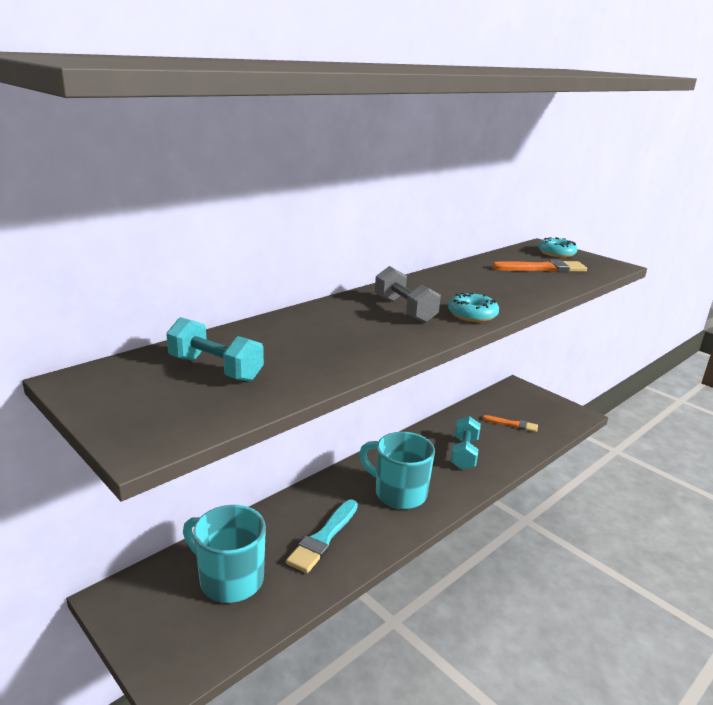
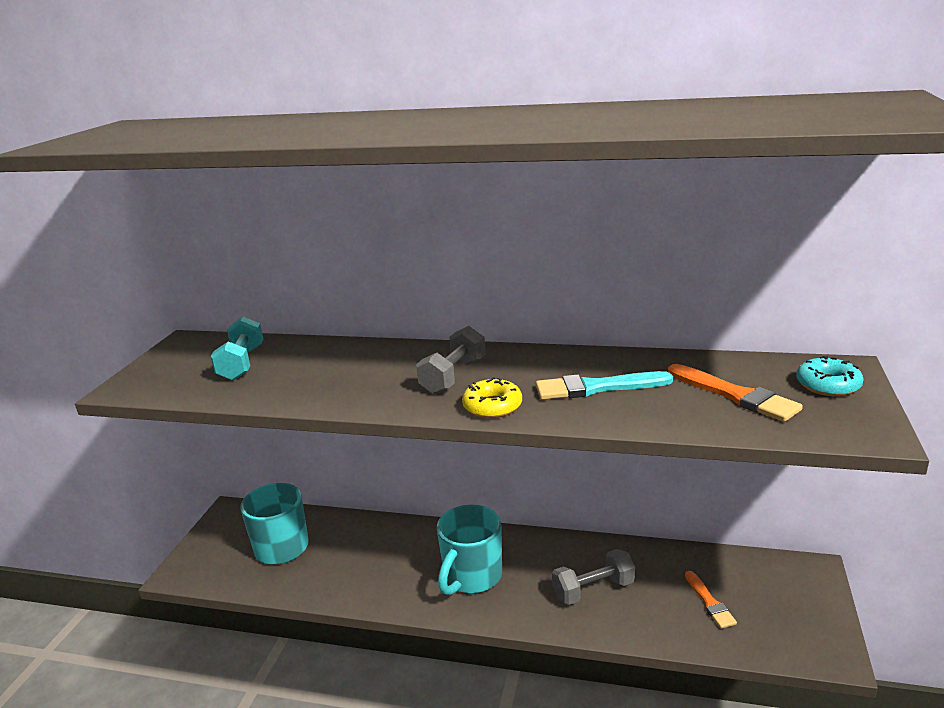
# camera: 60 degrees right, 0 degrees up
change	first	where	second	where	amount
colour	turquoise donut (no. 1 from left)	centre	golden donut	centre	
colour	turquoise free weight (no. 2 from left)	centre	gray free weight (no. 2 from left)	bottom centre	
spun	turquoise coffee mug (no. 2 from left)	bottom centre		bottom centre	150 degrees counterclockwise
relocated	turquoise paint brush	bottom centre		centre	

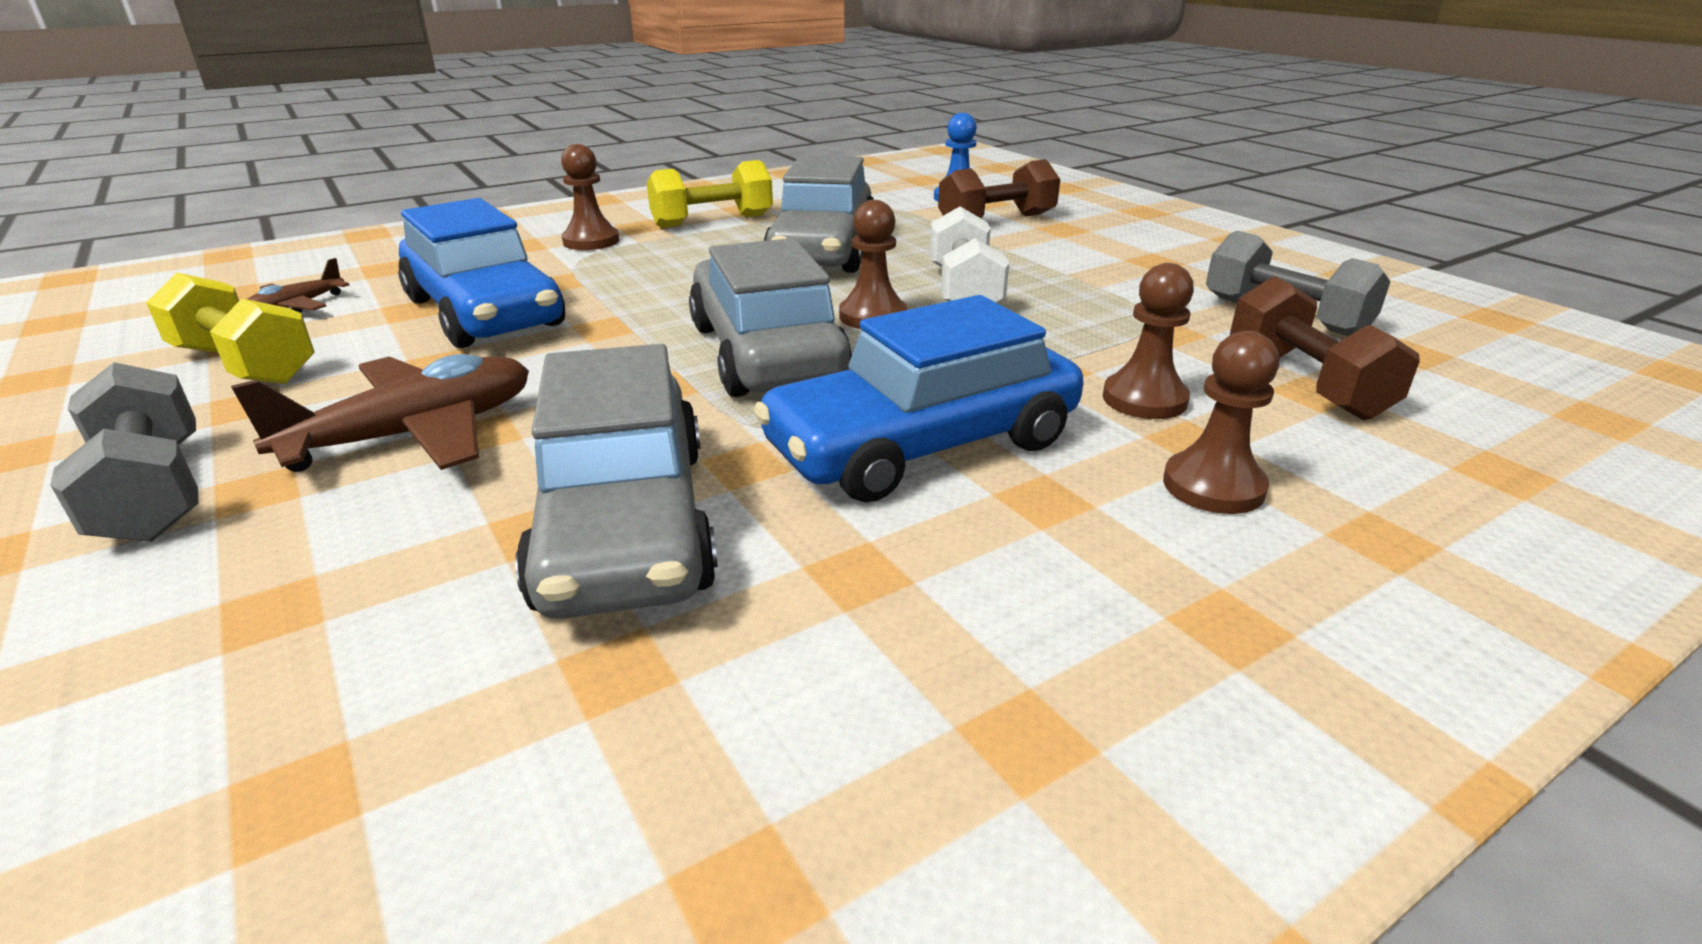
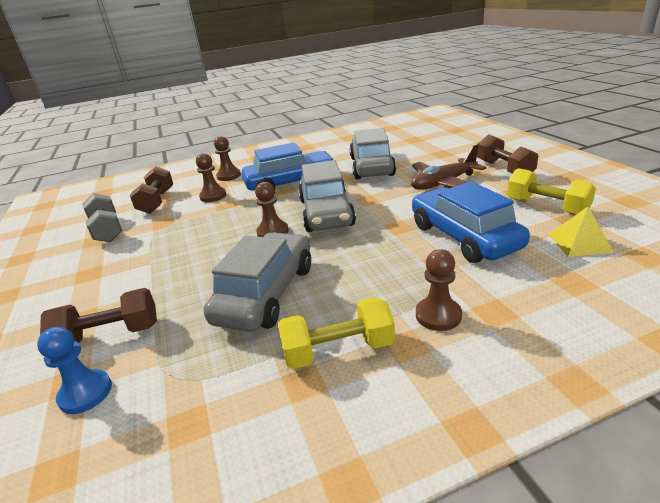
# camera: 165 degrees left, 0 degrees up
change	first	where	second	where	amount
missing	pure white free weight	top centre			
exchanged	dark brown plane (no. 1 from left)	top left	golden solid pyramid	middle right	
colour	gray free weight (no. 1 from left)	middle left	dark brown free weight (no. 3 from left)	top right	

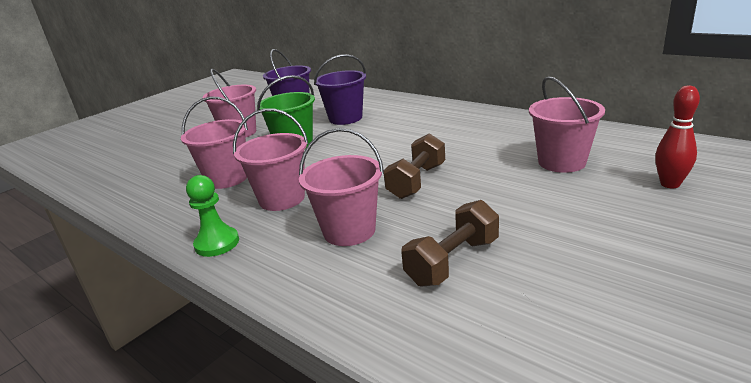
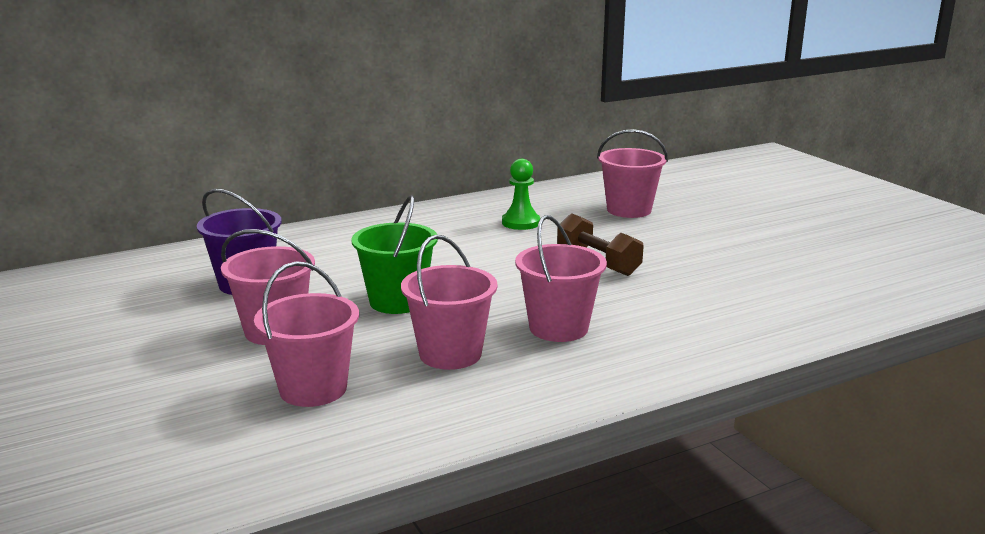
# camera: 70 degrees left, 5 degrees down
change	first	where	second	where	amount
missing	violet pail (no. 2 from left)	top centre			
missing	crimson bowling pin	middle right			
relocated	rosy pail (no. 4 from left in the first image)	centre	rosy pail (no. 2 from left)	middle left	
relocated	emerald pawn	middle left		centre	
missing	dark brown free weight (no. 2 from left)	centre			

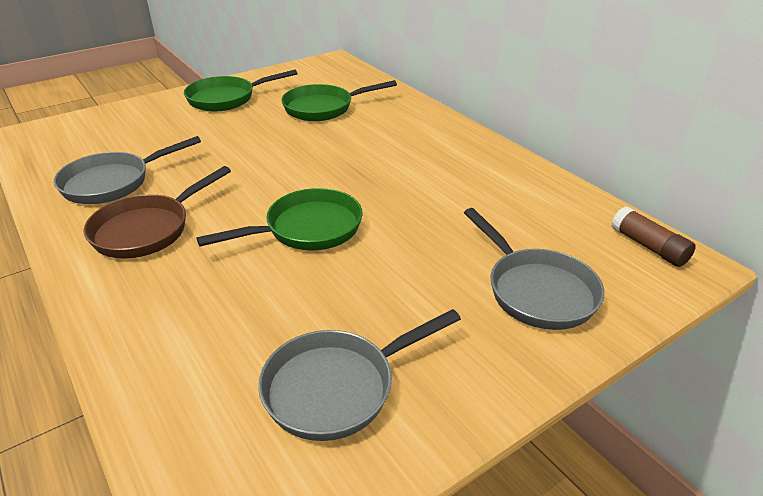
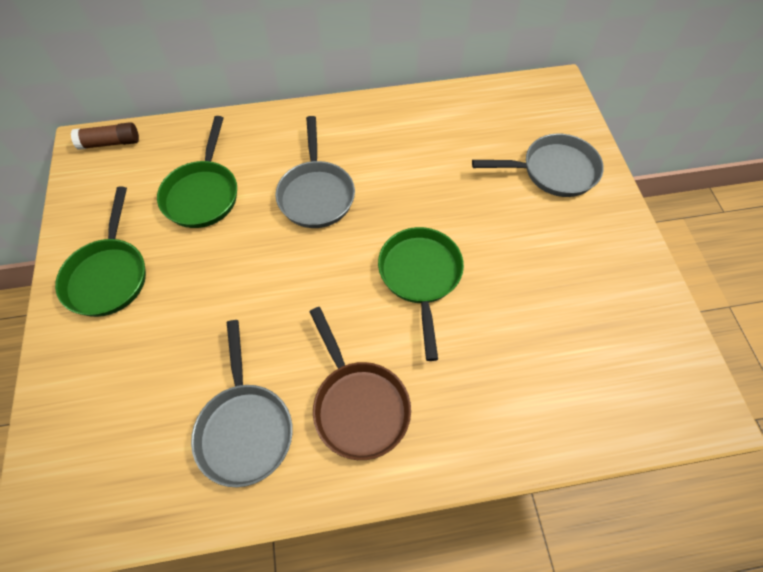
# camera: 65 degrees left, 25 degrees up
change	first	where	second	where	amount
relocated	dark brown stick of glue	middle right		top left	
relocated	gray frying pan (no. 2 from left)	bottom centre		top centre	

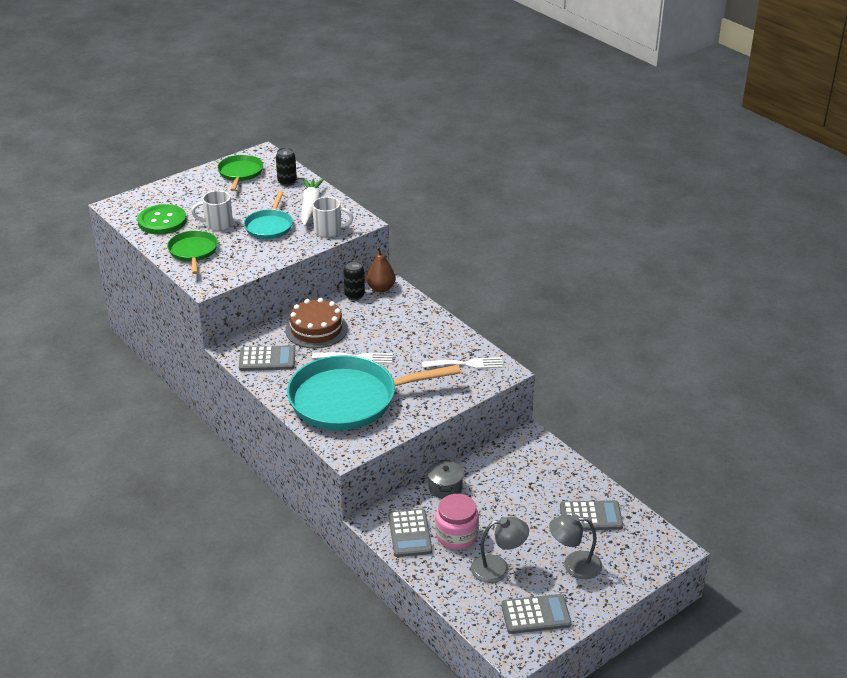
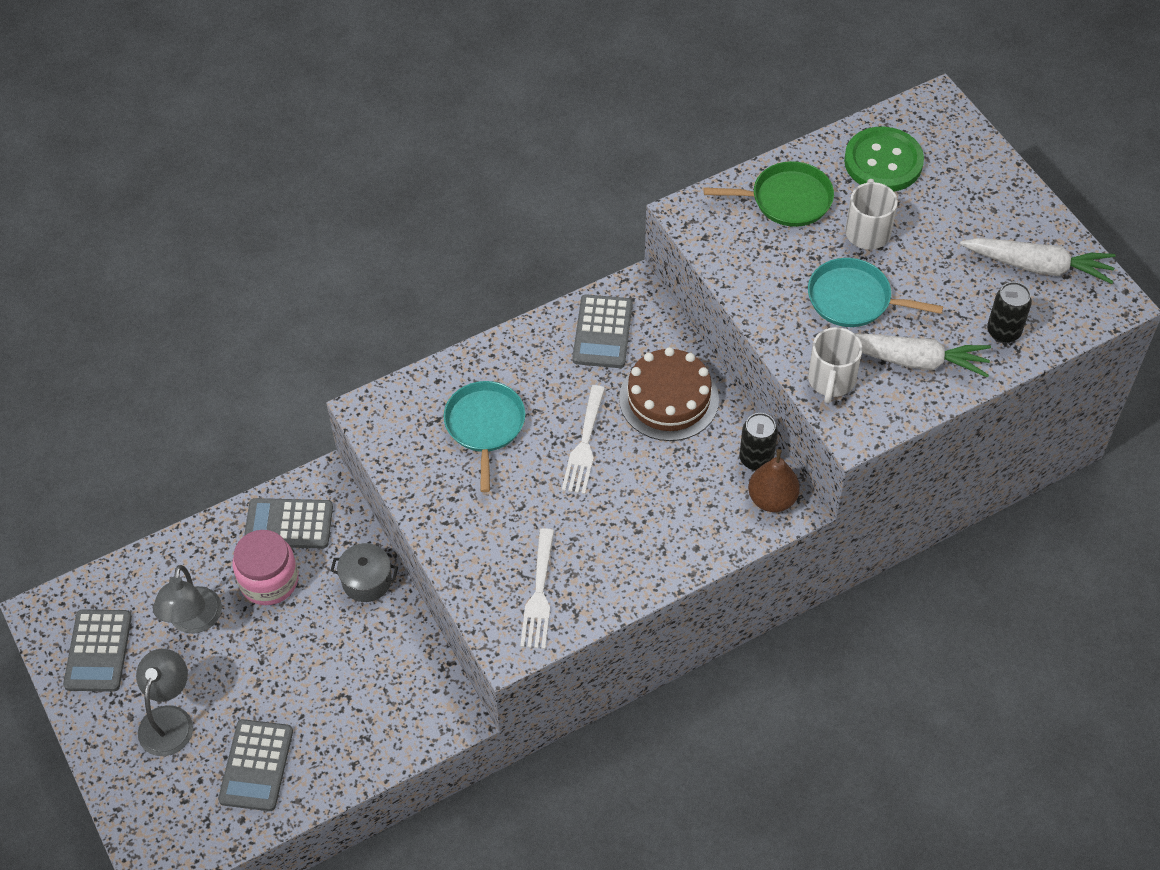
# camera: 100 degrees right, 20 degrees up
change	first	where	second	where	amount
exchanged	emerald frying pan (no. 2 from left)	top left	pure white root vegetable (no. 2 from left)	top right	
size	turquoise frying pan (no. 2 from left in the first image)	centre	turquoise frying pan (no. 1 from left)	centre	x0.51

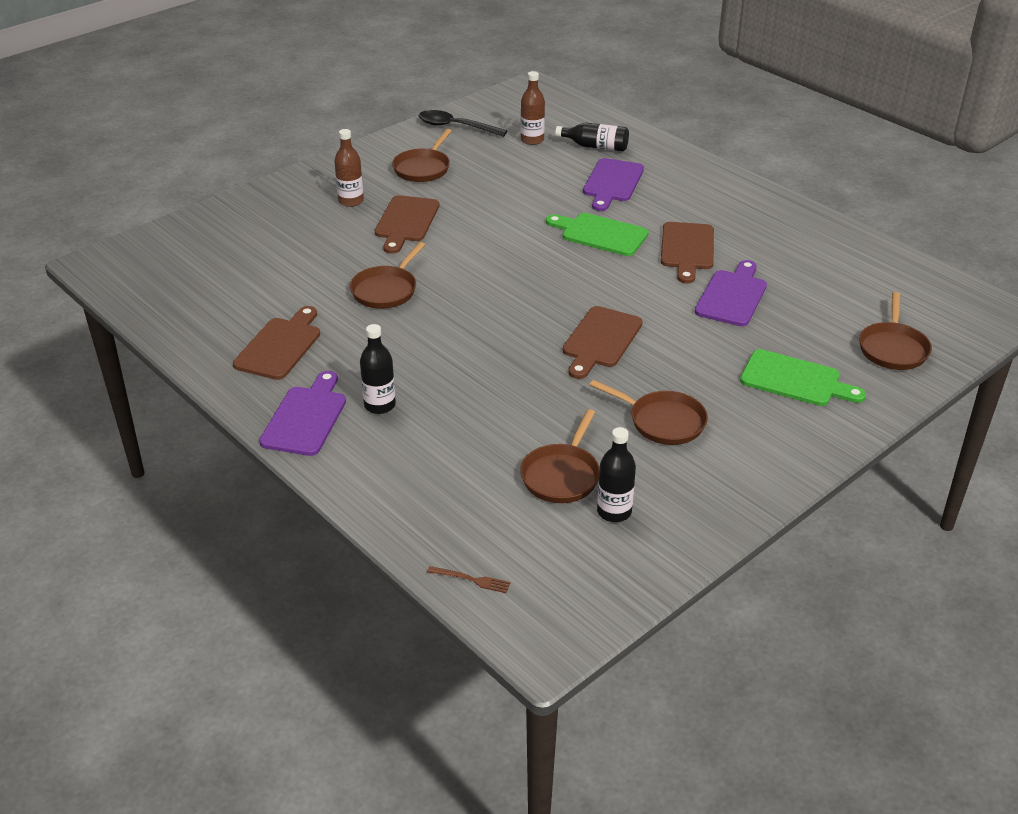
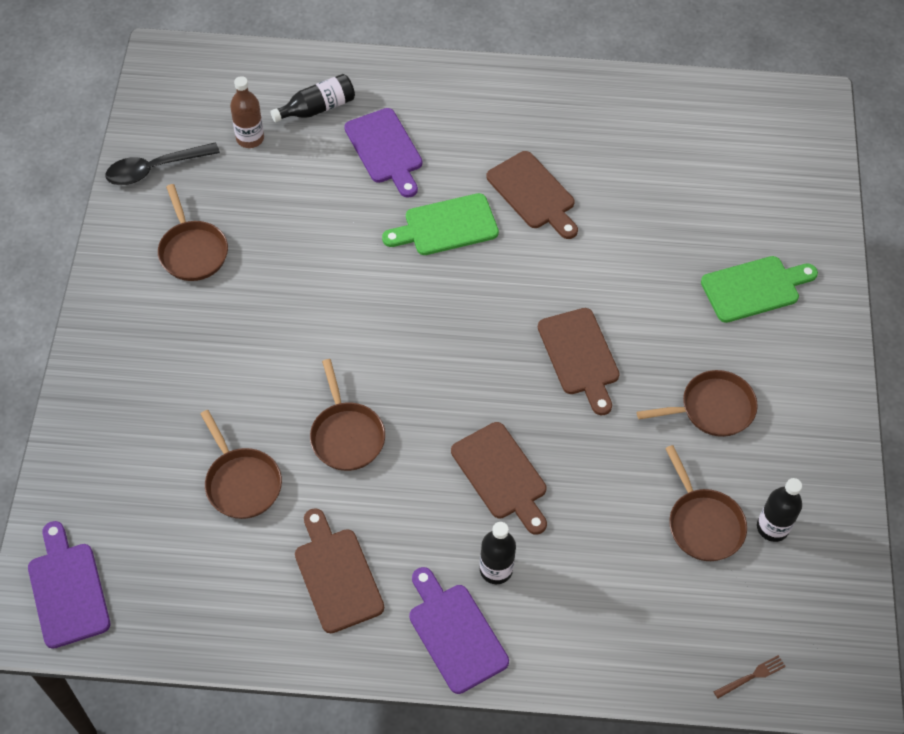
# camera: 45 degrees left, 20 degrees up
change	first	where	second	where	amount
missing	dark brown drink bottle (no. 1 from left)	top centre			
relocated	dark brown bread board (no. 2 from left)	top centre		centre	
relocated	violet bread board (no. 3 from left in the first image)	middle right	violet bread board (no. 1 from left)	bottom left	
relocated	dark brown frying pan (no. 5 from left in the first image)	middle right	dark brown frying pan (no. 2 from left)	middle left	

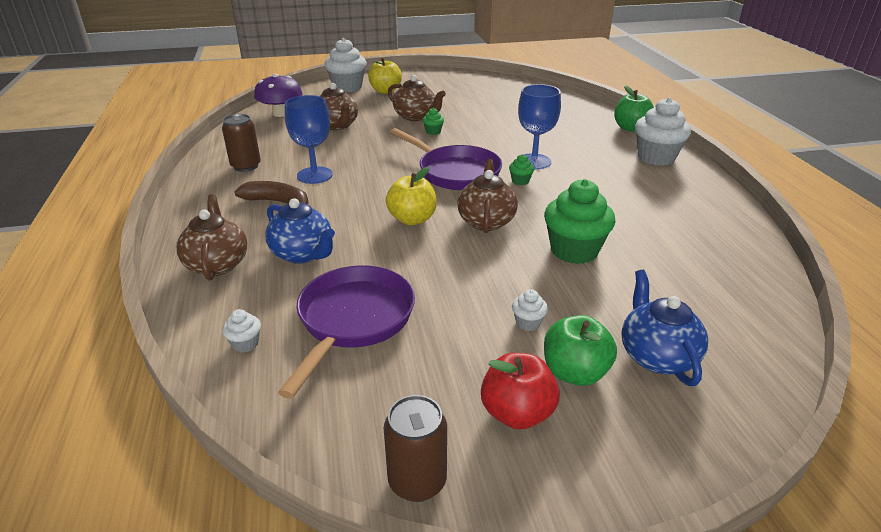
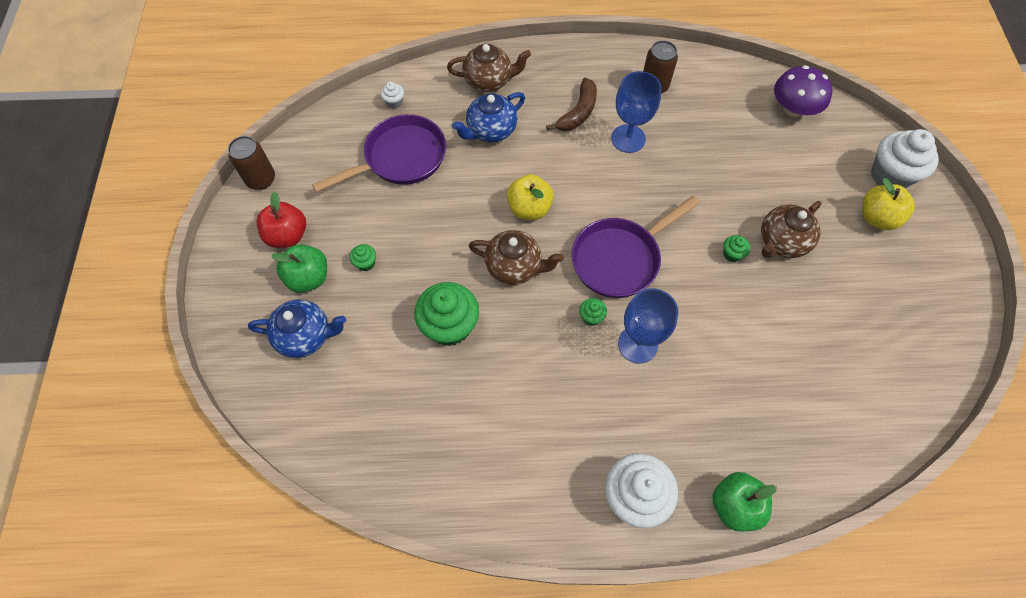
# camera: 100 degrees right, 30 degrees up
change	first	where	second	where	amount
missing	dark brown china teapot (no. 2 from left)	top centre			
spun	violet frying pan (no. 1 from left)	centre		top centre	60 degrees counterclockwise
colour	pure white muffin (no. 3 from left)	centre	emerald muffin (no. 1 from left)	centre	

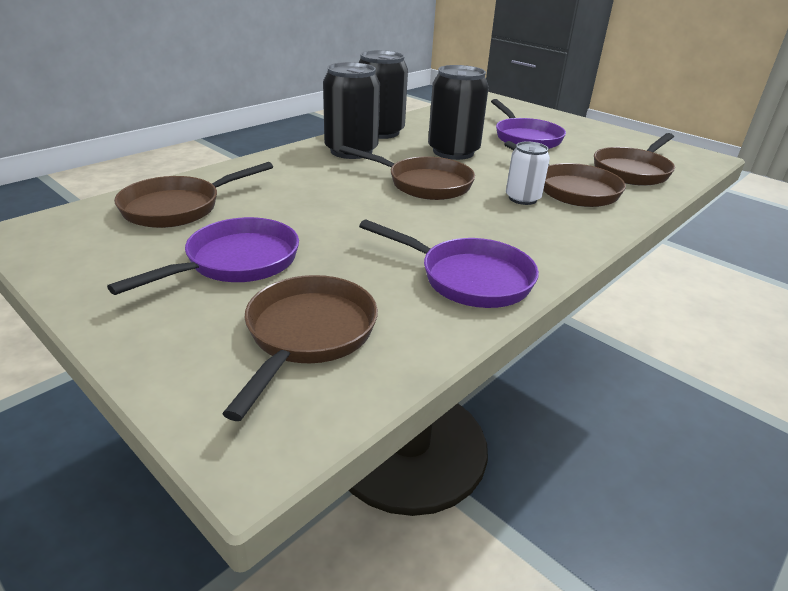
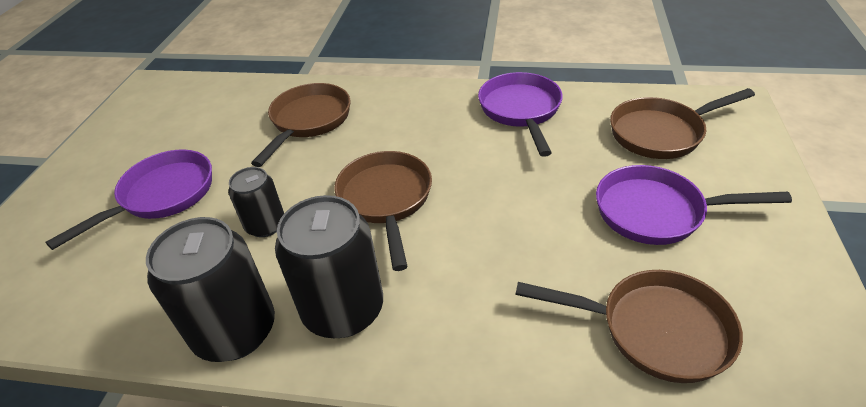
# camera: 120 degrees left, 10 degrees up
change	first	where	second	where	amount
size	black can (no. 3 from left in the first image)	top centre	black can (no. 2 from left)	middle left	x0.58
missing	dark brown frying pan (no. 5 from left)	top right			
missing	pure white can	top right			

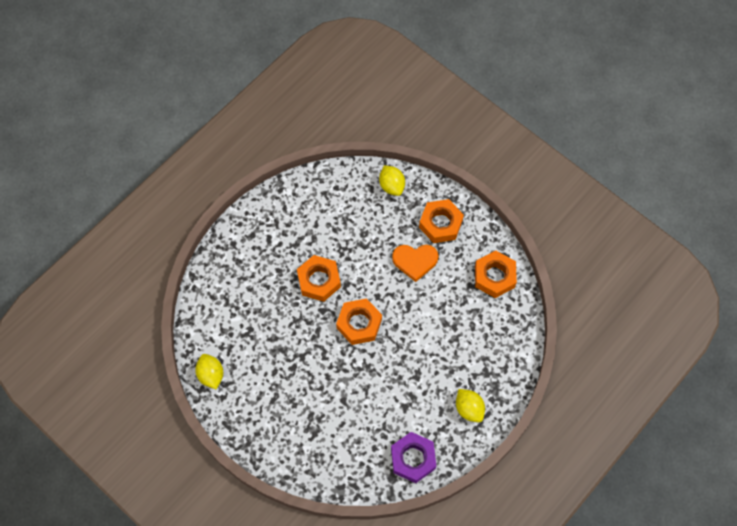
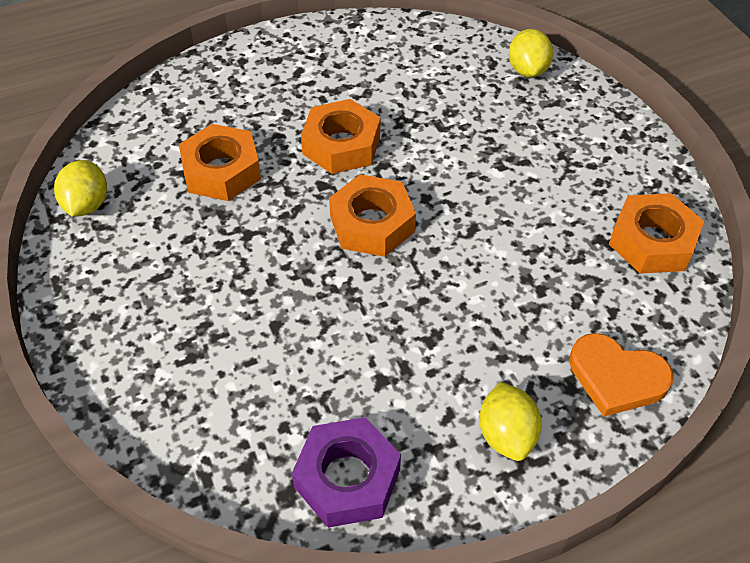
# camera: 25 degrees right, 15 degrees down
change	first	where	second	where	amount
relocated	orange hex nut (no. 3 from left in the first image)	centre	orange hex nut (no. 1 from left)	top left	
relocated	orange love heart	centre		middle right	

